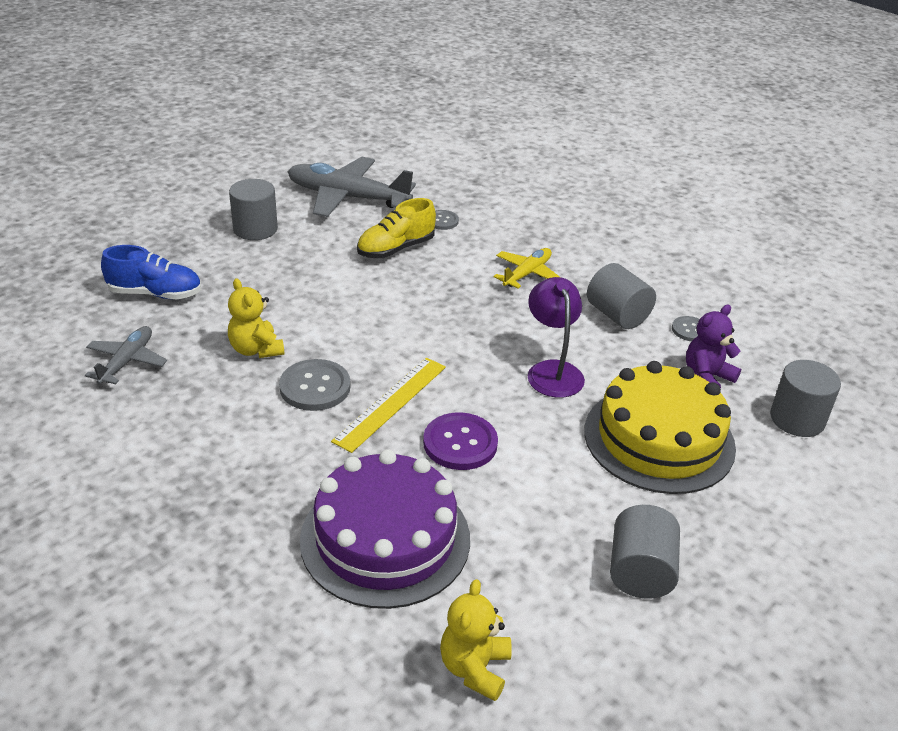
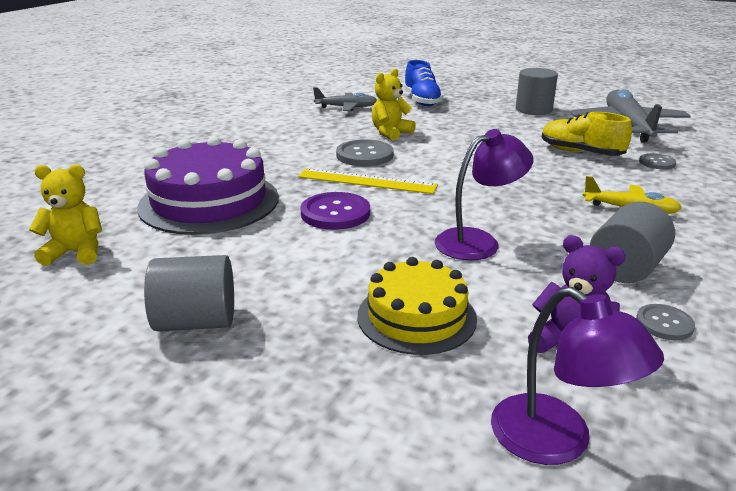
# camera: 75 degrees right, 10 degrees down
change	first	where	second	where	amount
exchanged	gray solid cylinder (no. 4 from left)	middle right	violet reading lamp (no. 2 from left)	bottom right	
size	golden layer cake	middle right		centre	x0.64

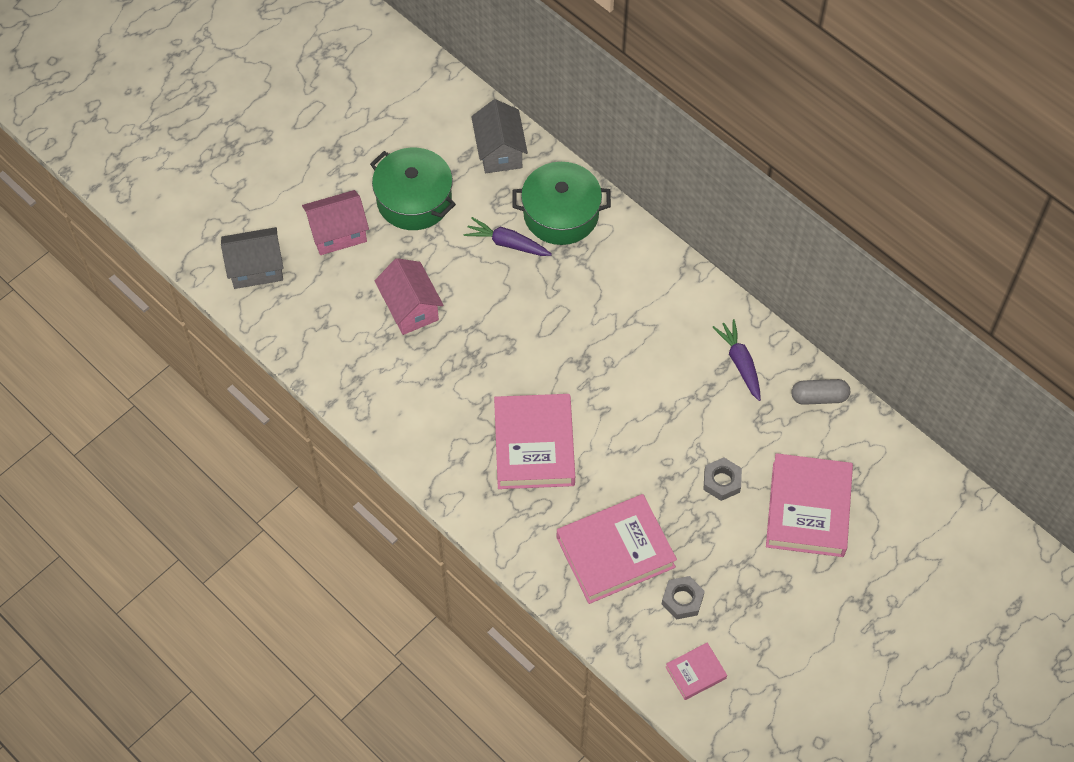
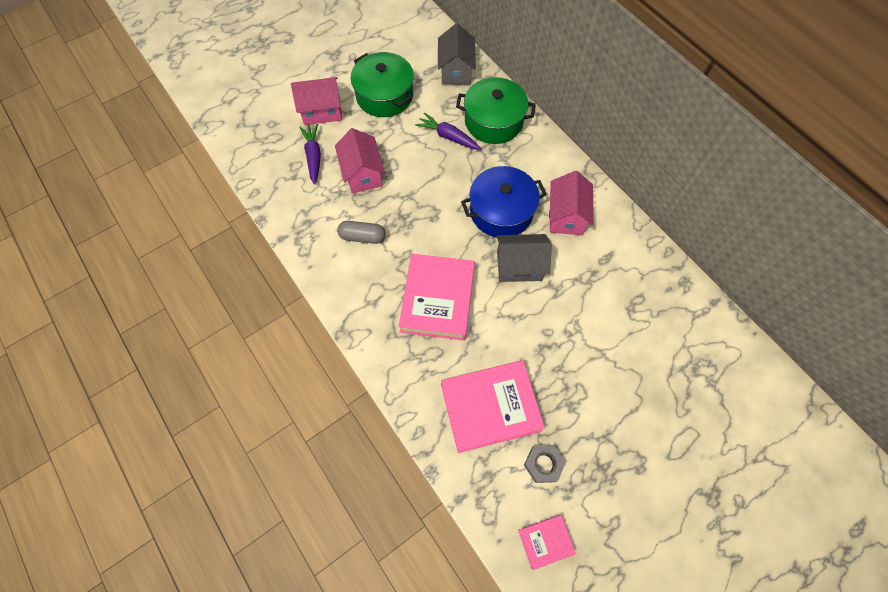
# camera: 10 degrees right, 5 degrees up
change	first	where	second	where	amount
relocated	gray toy house (no. 1 from left in the first image)	middle left	gray toy house (no. 2 from left)	centre	
relocated	violet root vegetable (no. 2 from left in the first image)	middle right	violet root vegetable (no. 1 from left)	top centre	
relocated	gray pill	middle right		centre	
missing	rosy book (no. 4 from left)	middle right			
missing	gray hex nut (no. 2 from left)	middle right			
appeared			cobalt pot	centre	
appeared			rosy toy house (no. 3 from left)	centre	

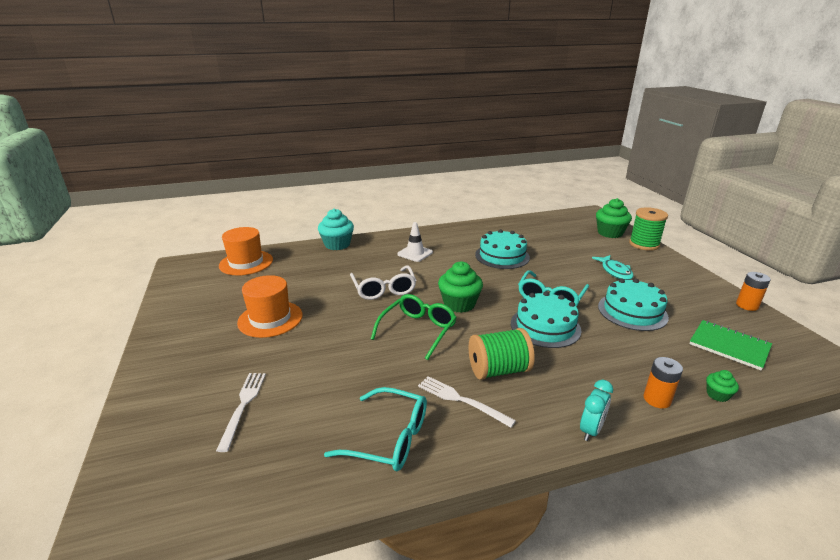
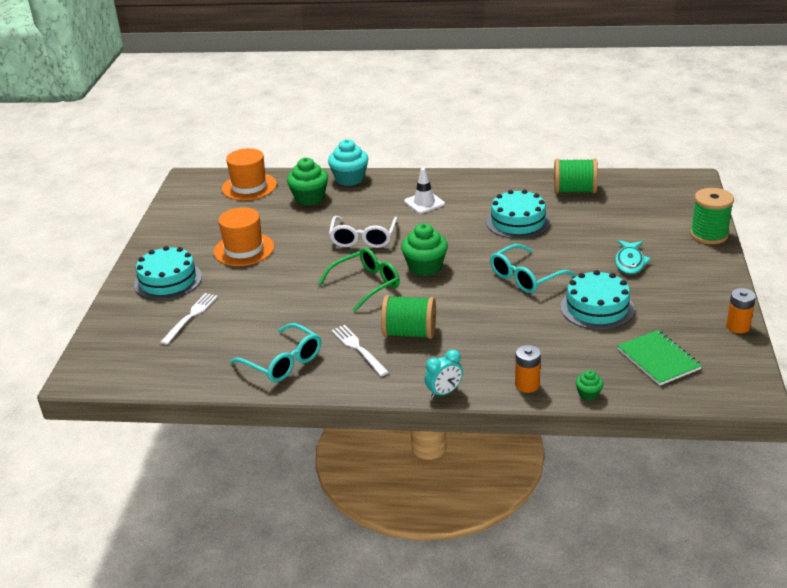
# camera: 25 degrees right, 5 degrees up
change	first	where	second	where	amount
relocated	emerald muffin (no. 2 from left in the first image)	middle right	emerald muffin (no. 1 from left)	top centre	
relocated	turquoise layer cake (no. 2 from left in the first image)	centre	turquoise layer cake (no. 1 from left)	middle left	
appeared			emerald spool (no. 2 from left)	top right	

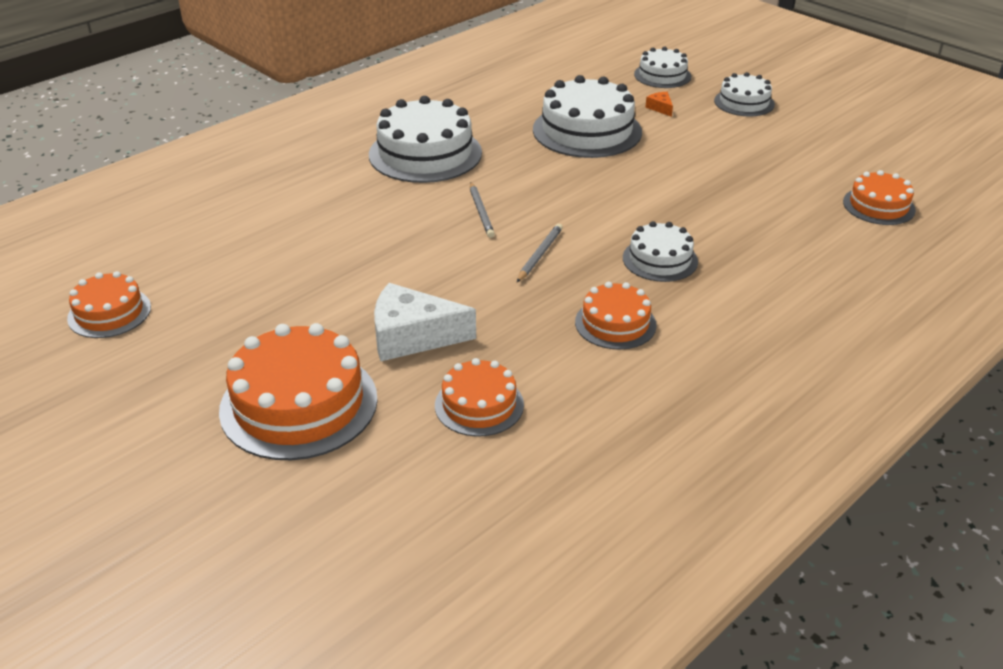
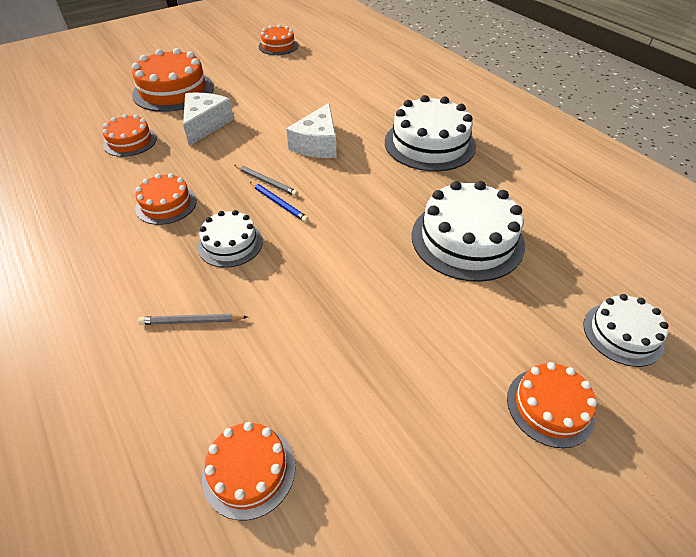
# camera: 100 degrees right, 10 degrees up
change	first	where	second	where	amount
colour	pure white layer cake (no. 5 from left)	top right	orange layer cake (no. 6 from left)	bottom right	
missing	orange piece of cheese	top centre			
relocated	gray wooden pencil (no. 1 from left)	top centre		middle left	
appeared			pure white piece of cheese (no. 2 from left)	top centre	
appeared			cobalt wooden pencil	centre	

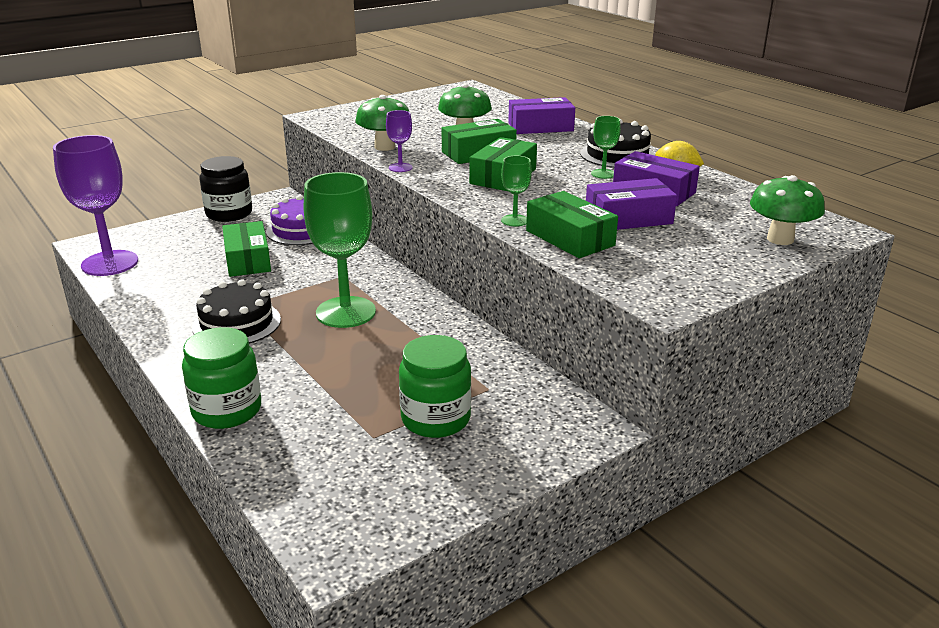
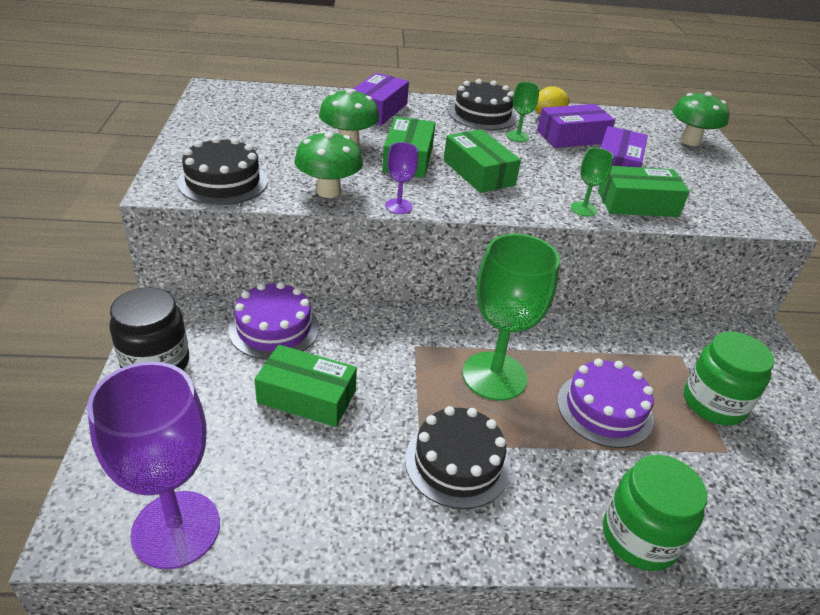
# camera: 60 degrees left, 10 degrees up
change	first	where	second	where	amount
appeared			black layer cake (no. 1 from left)	top left	
appeared			violet layer cake (no. 2 from left)	middle right	

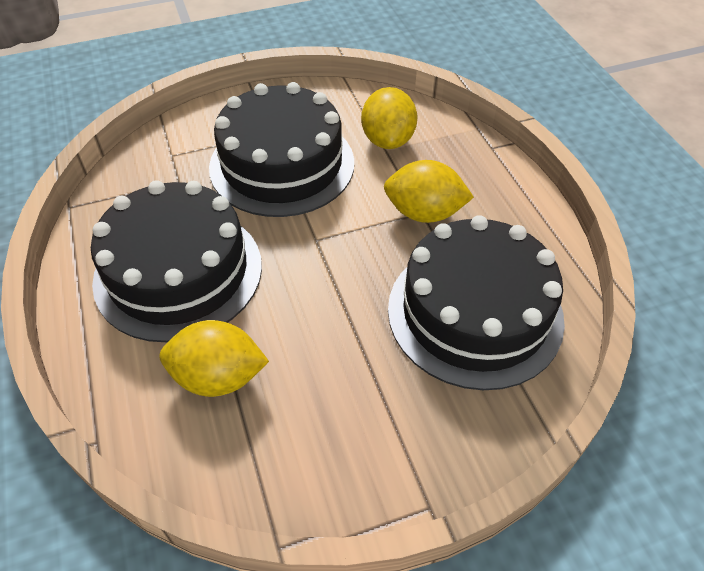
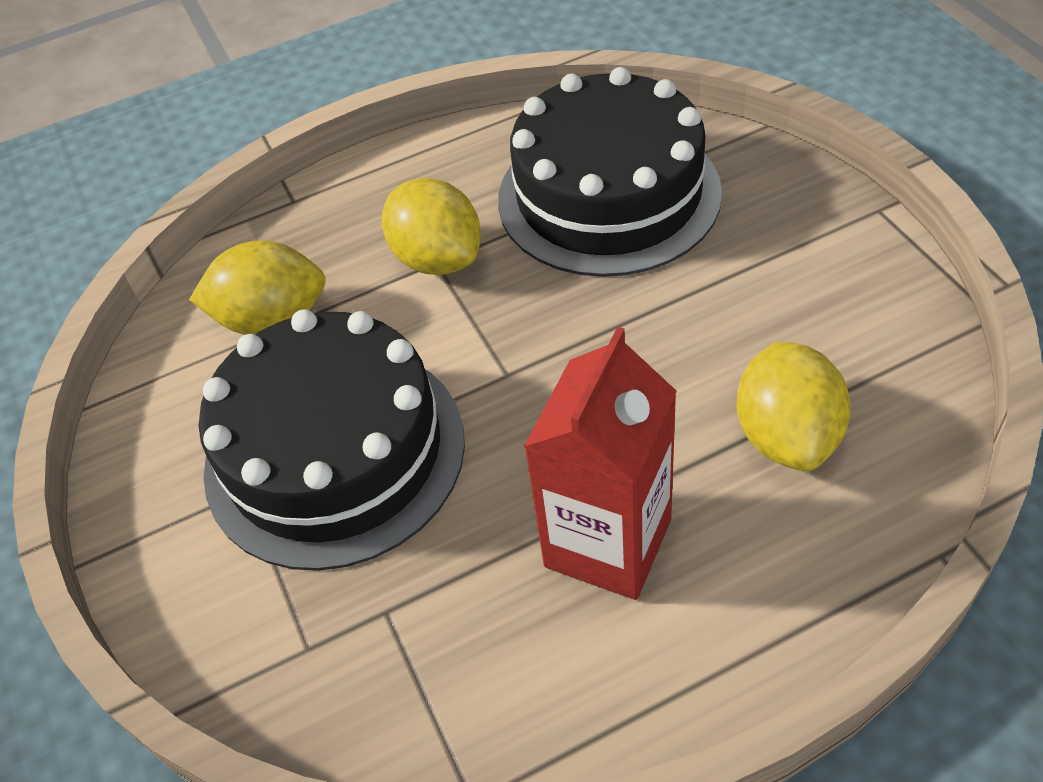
# camera: 90 degrees left, 0 degrees up
change	first	where	second	where	amount
spun	golden toy lemon (no. 3 from left in the first image)	centre	golden toy lemon (no. 2 from left)	top centre	45 degrees counterclockwise
exchanged	black layer cake (no. 1 from left)	middle left	crimson milk carton	centre	

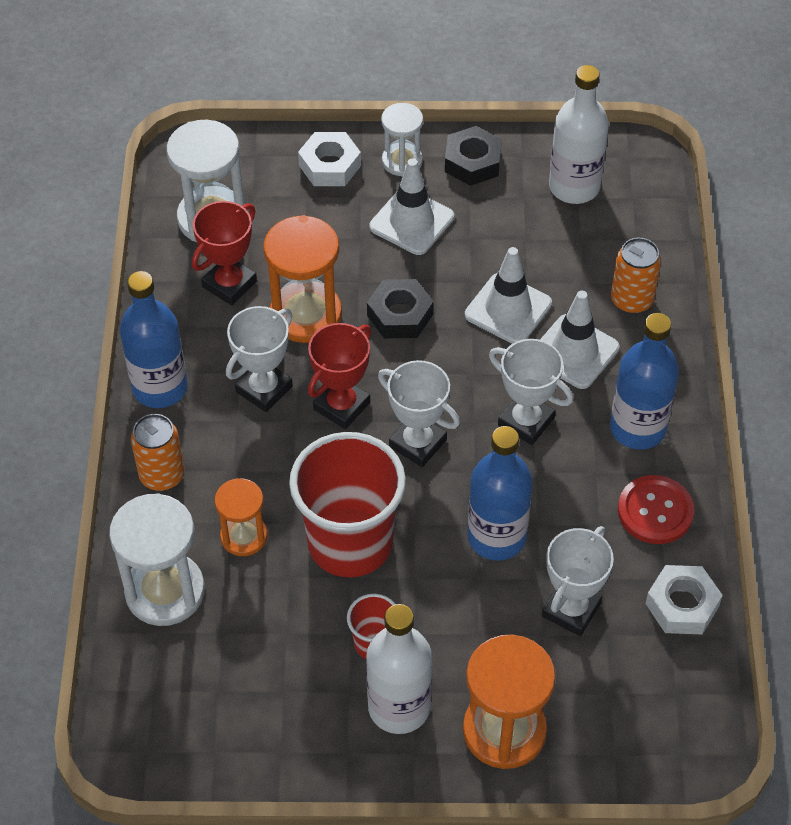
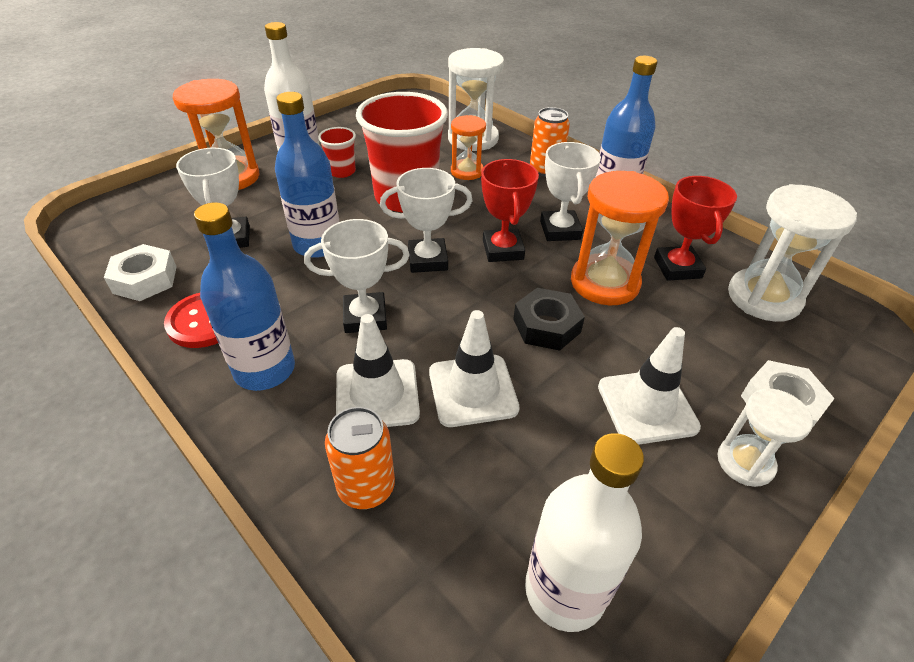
# camera: 135 degrees right, 10 degrees down
change	first	where	second	where	amount
missing	black hex nut (no. 2 from left)	top centre			

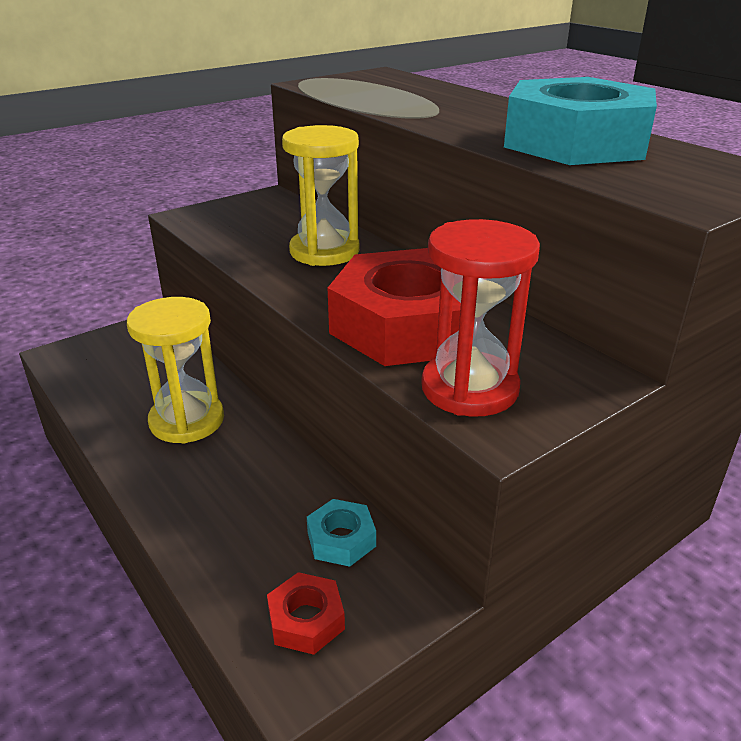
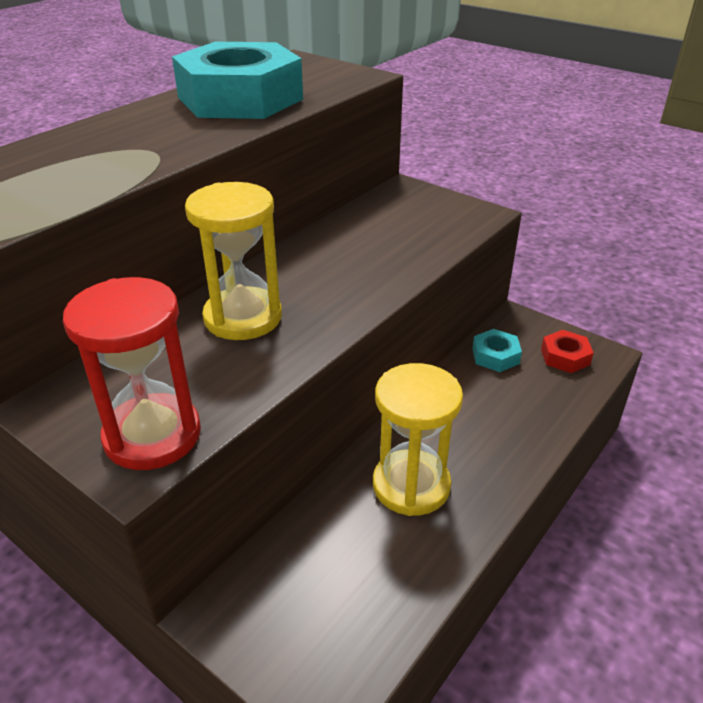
# camera: 105 degrees left, 5 degrees up
change	first	where	second	where	amount
relocated	crimson hourglass	centre		middle left	
missing	crimson hex nut (no. 2 from left)	centre			

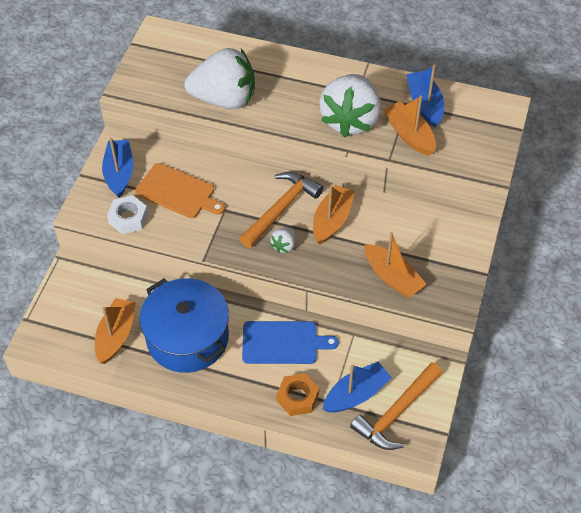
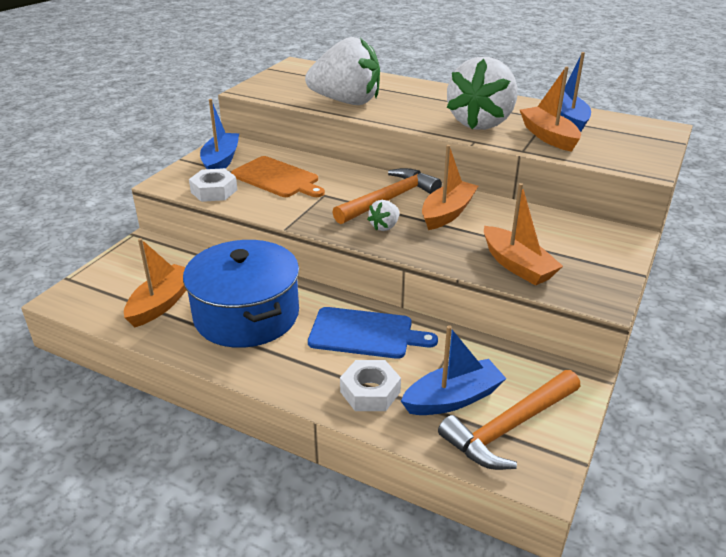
# camera: 10 degrees right, 20 degrees down
change	first	where	second	where	amount
colour	orange hex nut	bottom centre	pure white hex nut (no. 2 from left)	bottom centre	

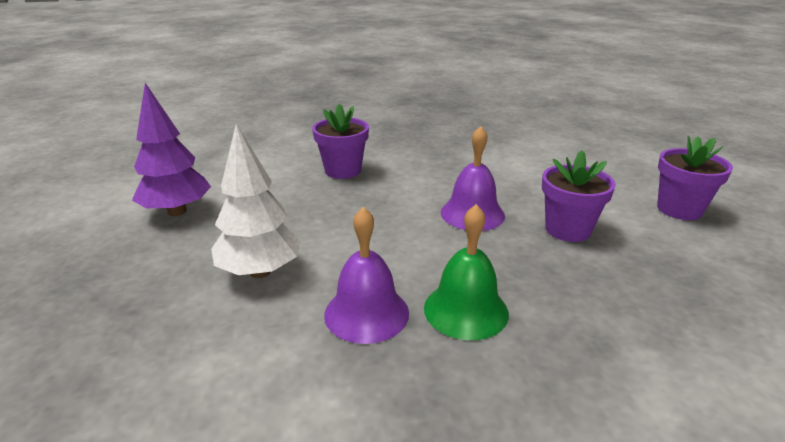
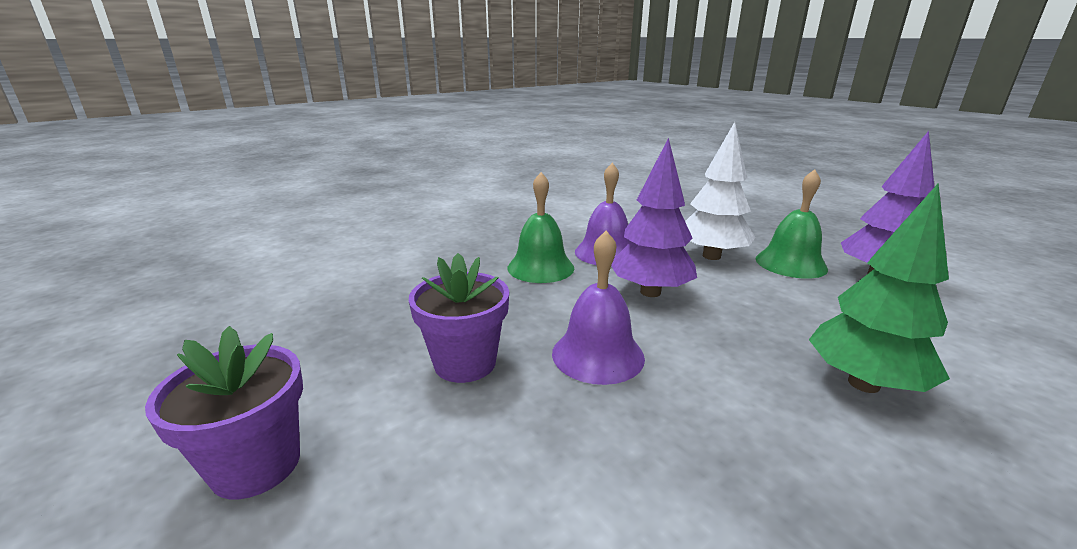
# camera: 155 degrees right, 5 degrees down
change	first	where	second	where	amount
exchanged	violet potted plant (no. 1 from left)	top centre	emerald tree	middle right	
appeared			violet tree (no. 1 from left)	centre	
appeared			emerald school bell (no. 2 from left)	middle right	

